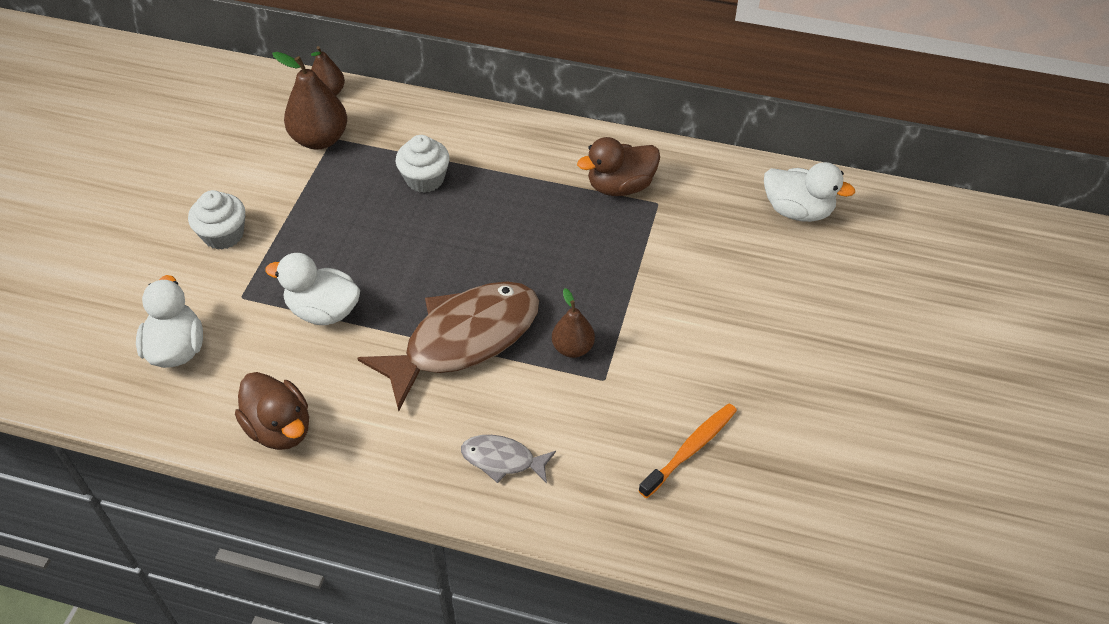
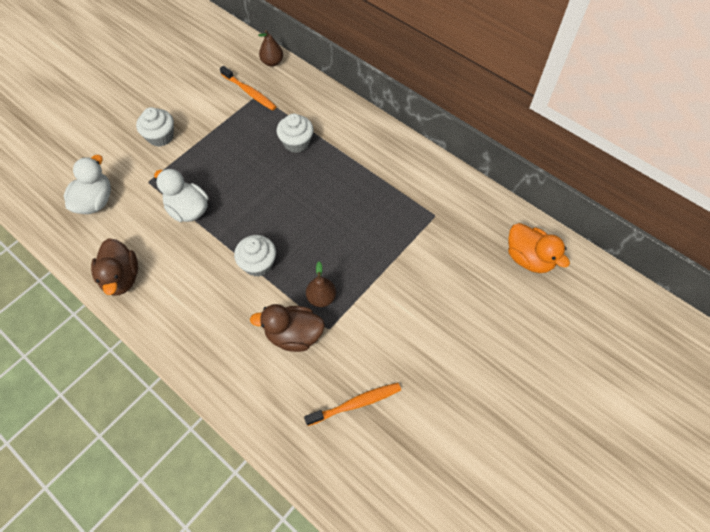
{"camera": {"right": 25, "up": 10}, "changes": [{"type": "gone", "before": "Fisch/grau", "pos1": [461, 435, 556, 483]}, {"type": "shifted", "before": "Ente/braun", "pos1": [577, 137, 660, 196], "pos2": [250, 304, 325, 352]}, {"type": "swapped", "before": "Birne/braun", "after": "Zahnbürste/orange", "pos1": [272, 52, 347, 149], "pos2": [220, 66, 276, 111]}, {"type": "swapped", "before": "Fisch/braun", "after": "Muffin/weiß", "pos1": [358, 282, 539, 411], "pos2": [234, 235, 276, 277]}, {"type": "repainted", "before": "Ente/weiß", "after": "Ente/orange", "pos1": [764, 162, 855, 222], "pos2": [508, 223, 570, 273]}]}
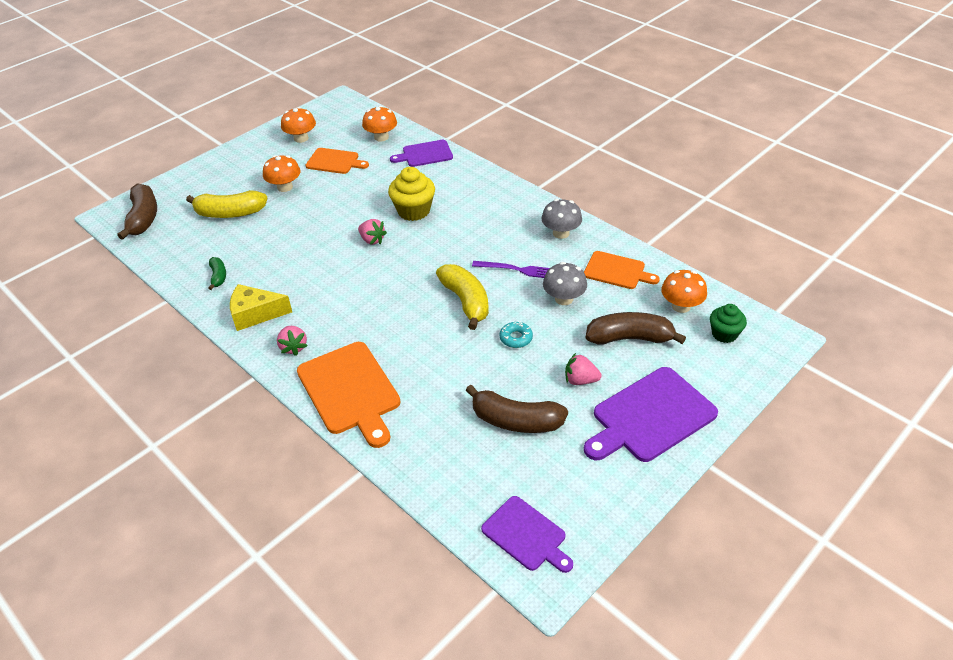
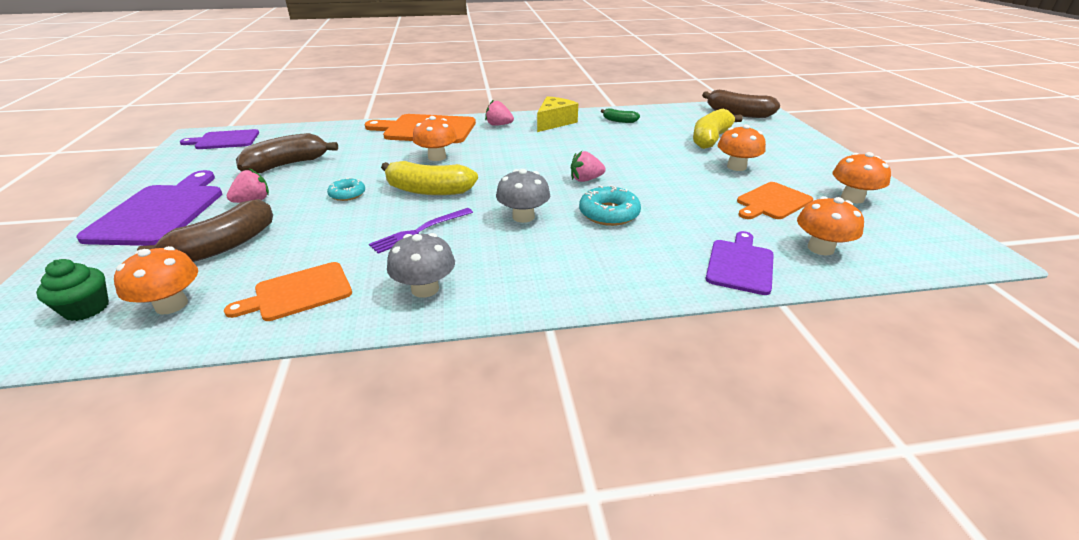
{"camera": {"right": 125, "up": -10}, "changes": [{"type": "new", "after": "Pilz/orange", "pos2": [413, 116, 457, 161]}, {"type": "shifted", "before": "Pilz/grau", "pos1": [543, 262, 587, 305], "pos2": [496, 169, 550, 223]}, {"type": "swapped", "before": "Muffin/gelb", "after": "Donut/türkis", "pos1": [388, 167, 435, 221], "pos2": [579, 185, 641, 226]}]}
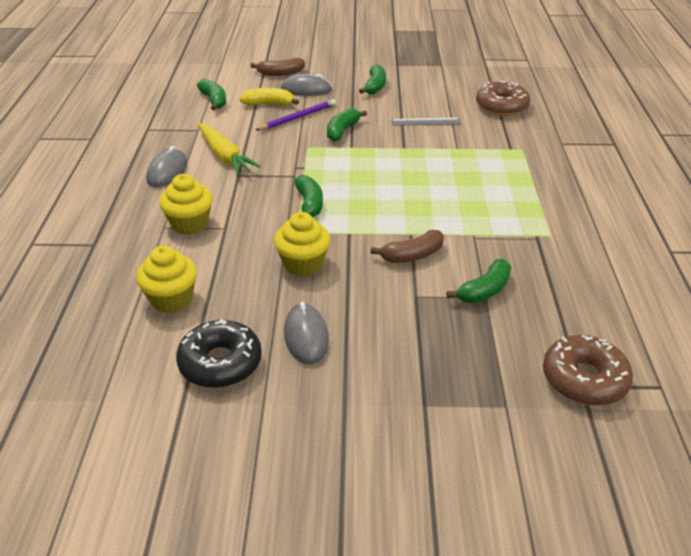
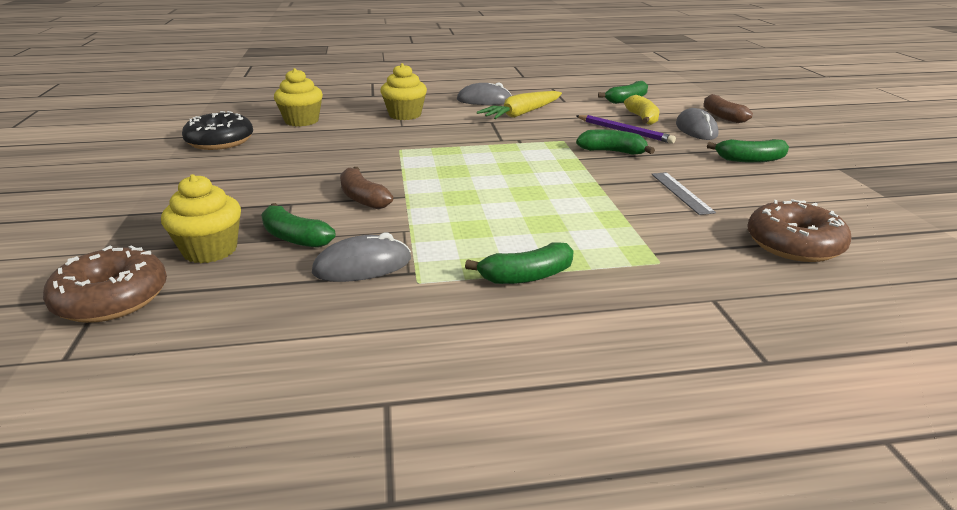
{"camera": {"right": 80, "up": -10}, "changes": [{"type": "shifted", "before": "Muffin/gelb", "pos1": [274, 212, 330, 276], "pos2": [161, 174, 241, 263]}, {"type": "shifted", "before": "Computermaus/grau", "pos1": [284, 302, 329, 364], "pos2": [312, 232, 411, 282]}, {"type": "shifted", "before": "Banane/grün", "pos1": [294, 175, 323, 217], "pos2": [465, 242, 574, 284]}]}
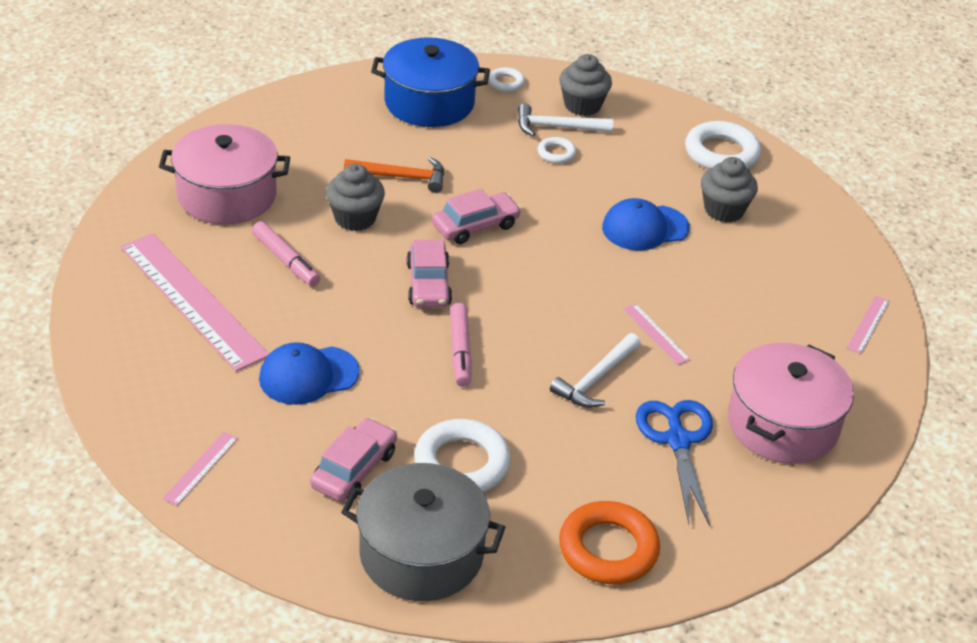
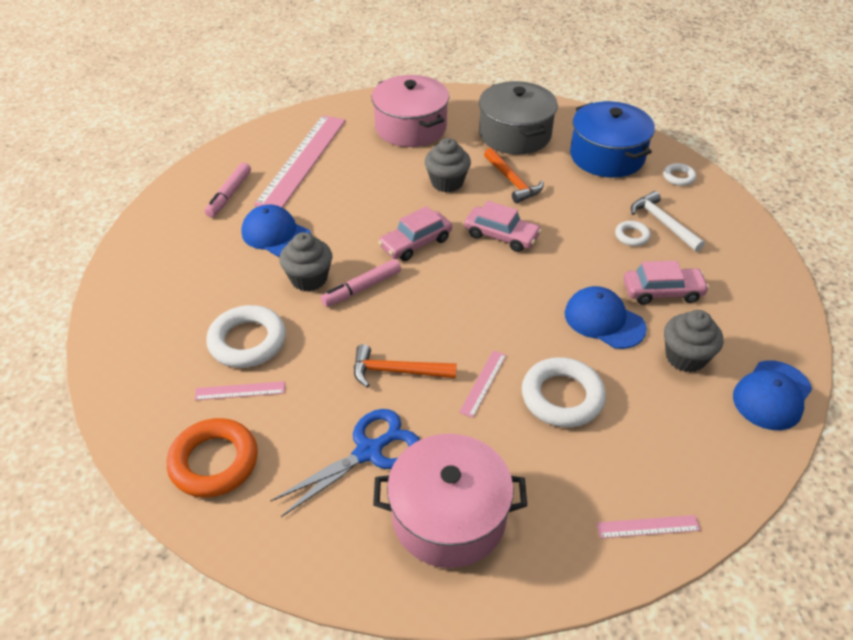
{"camera": {"right": 60, "up": 5}, "changes": [{"type": "new", "after": "Kappe/blau", "pos2": [733, 360, 812, 430]}, {"type": "shifted", "before": "Lineal/rosa", "pos1": [162, 432, 238, 506], "pos2": [195, 381, 285, 400]}, {"type": "shifted", "before": "Filzstift/rosa", "pos1": [252, 221, 320, 286], "pos2": [205, 162, 251, 217]}, {"type": "shifted", "before": "Auto/rosa", "pos1": [310, 418, 397, 502], "pos2": [624, 261, 709, 305]}, {"type": "shifted", "before": "Kochtopf/grau", "pos1": [341, 463, 505, 601], "pos2": [479, 81, 558, 154]}, {"type": "shifted", "before": "Muffin/grau", "pos1": [559, 54, 612, 116], "pos2": [279, 232, 332, 291]}, {"type": "shifted", "before": "Ring/weiß", "pos1": [685, 121, 761, 169], "pos2": [522, 357, 606, 428]}, {"type": "repainted", "before": "Hammer/weiß", "after": "Hammer/orange", "pos1": [550, 333, 641, 408], "pos2": [354, 344, 457, 387]}]}
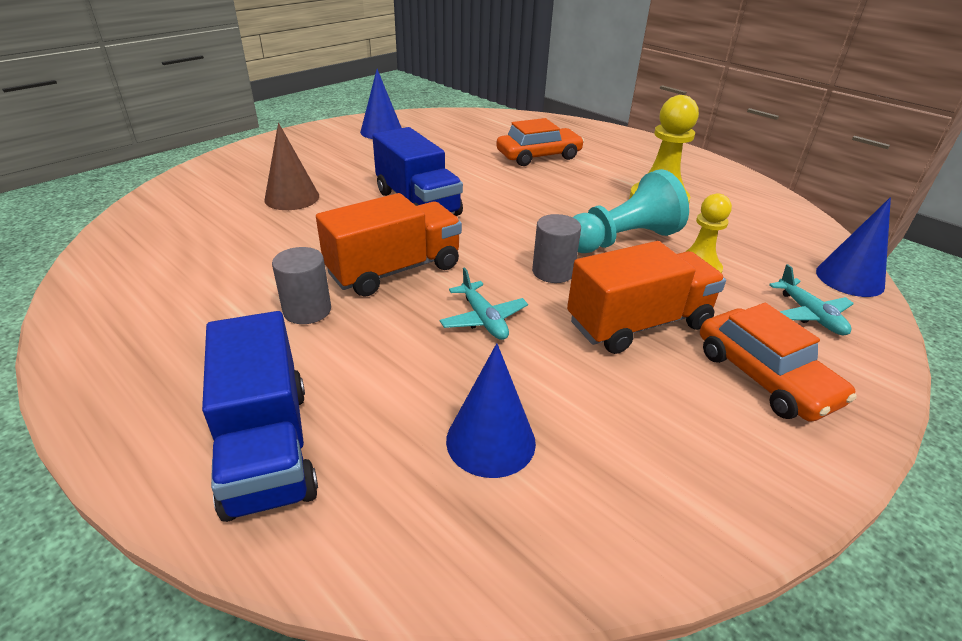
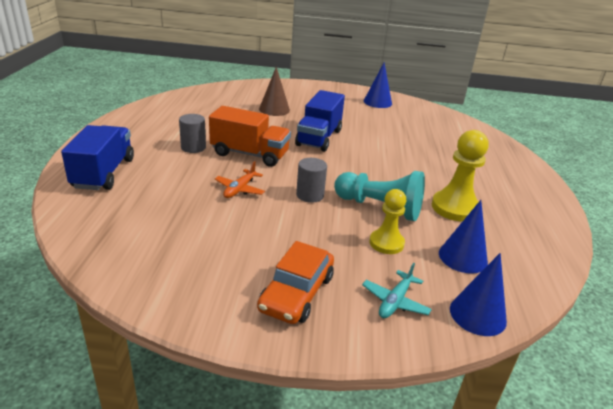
{"camera": {"right": 50, "up": -5}, "changes": [{"type": "gone", "before": "Auto/orange", "pos1": [496, 118, 584, 166]}, {"type": "gone", "before": "Lastwagen/orange", "pos1": [567, 241, 726, 354]}, {"type": "shifted", "before": "Kegel/blau", "pos1": [446, 343, 536, 478], "pos2": [439, 200, 488, 274]}, {"type": "repainted", "before": "Flugzeug/türkis", "after": "Flugzeug/orange", "pos1": [440, 268, 528, 340], "pos2": [215, 161, 265, 198]}, {"type": "rotated", "before": "Lastwagen/blau", "pos1": [202, 311, 318, 522], "pos2": [61, 125, 134, 190], "turn": 150}]}
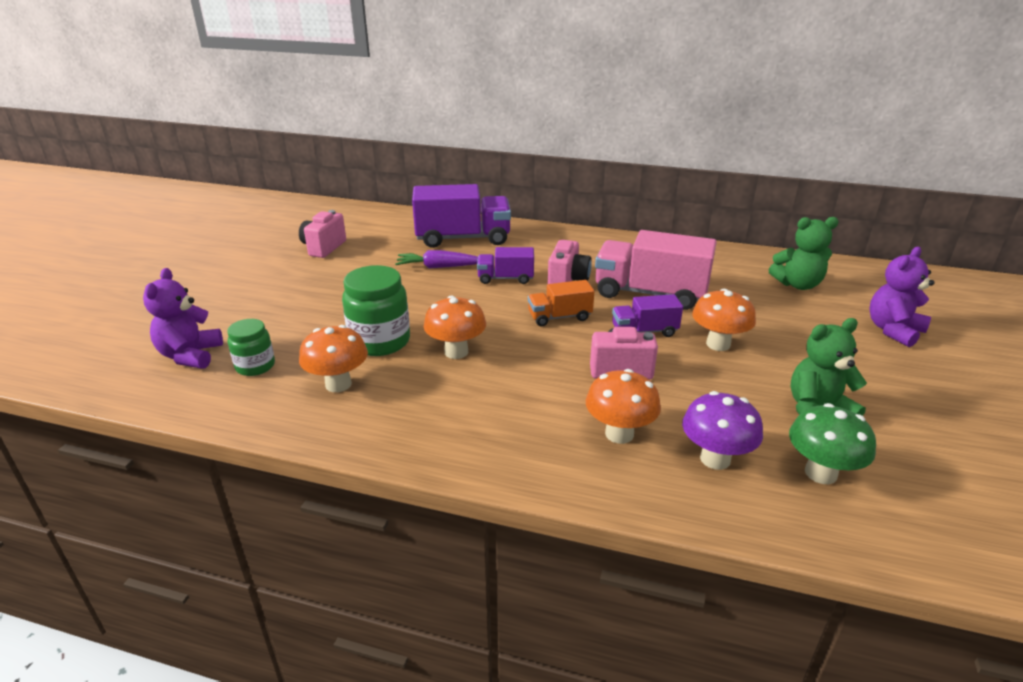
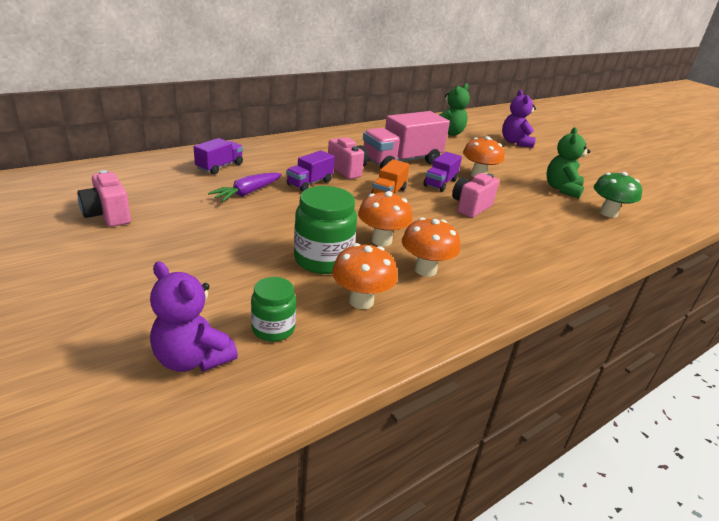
{"camera": {"right": -55, "up": 0}, "changes": [{"type": "gone", "before": "Pilz/lila", "pos1": [682, 391, 763, 470]}, {"type": "shifted", "before": "Pilz/orange", "pos1": [586, 369, 661, 444], "pos2": [402, 217, 460, 277]}, {"type": "scaled", "before": "Lastwagen/lila", "pos1": [412, 184, 511, 248], "pos2": [194, 138, 243, 174], "scale": 0.53}]}
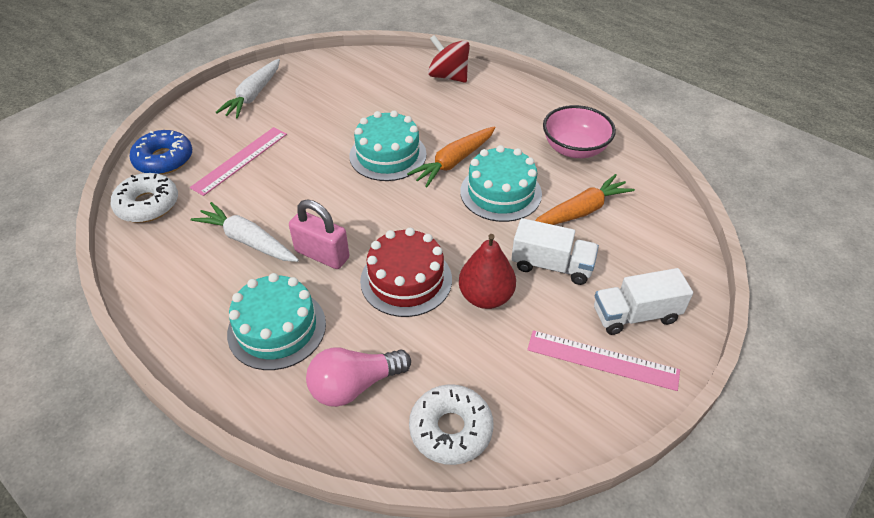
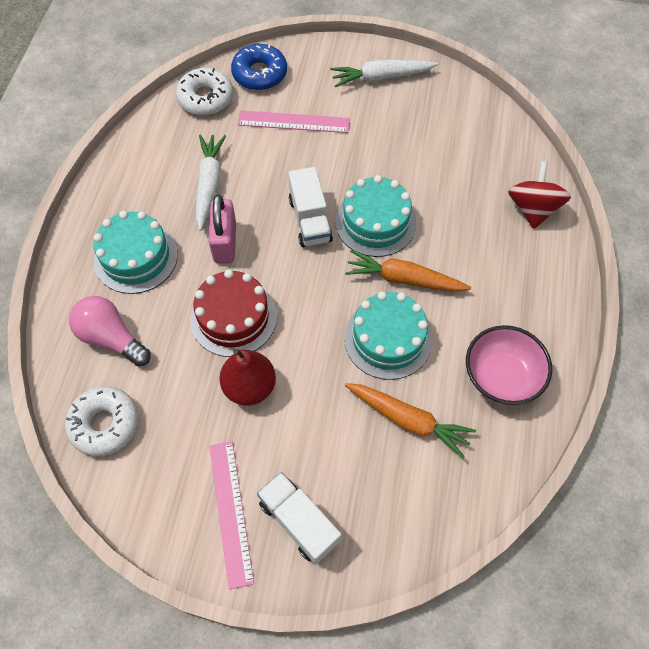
{"camera": {"right": 60, "up": 15}, "changes": [{"type": "shifted", "before": "Lastwagen/weiß", "pos1": [511, 218, 599, 285], "pos2": [288, 167, 333, 247]}]}
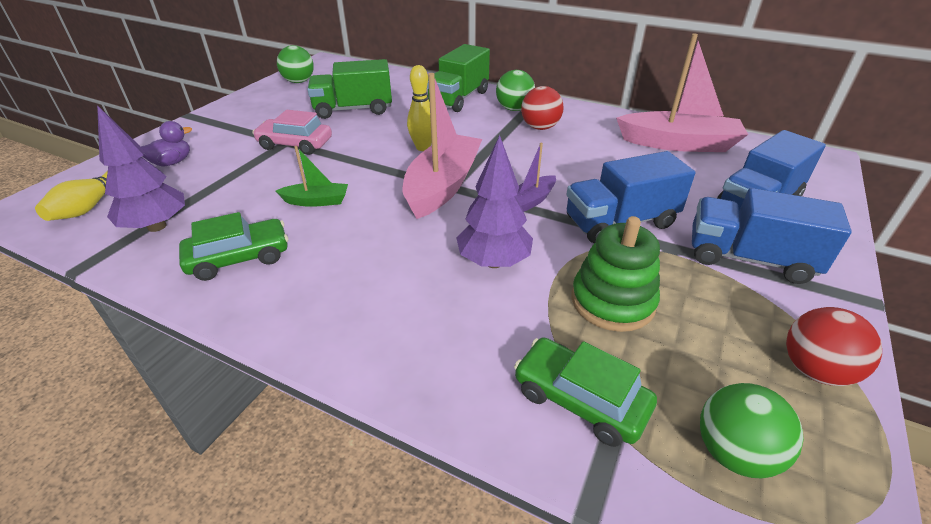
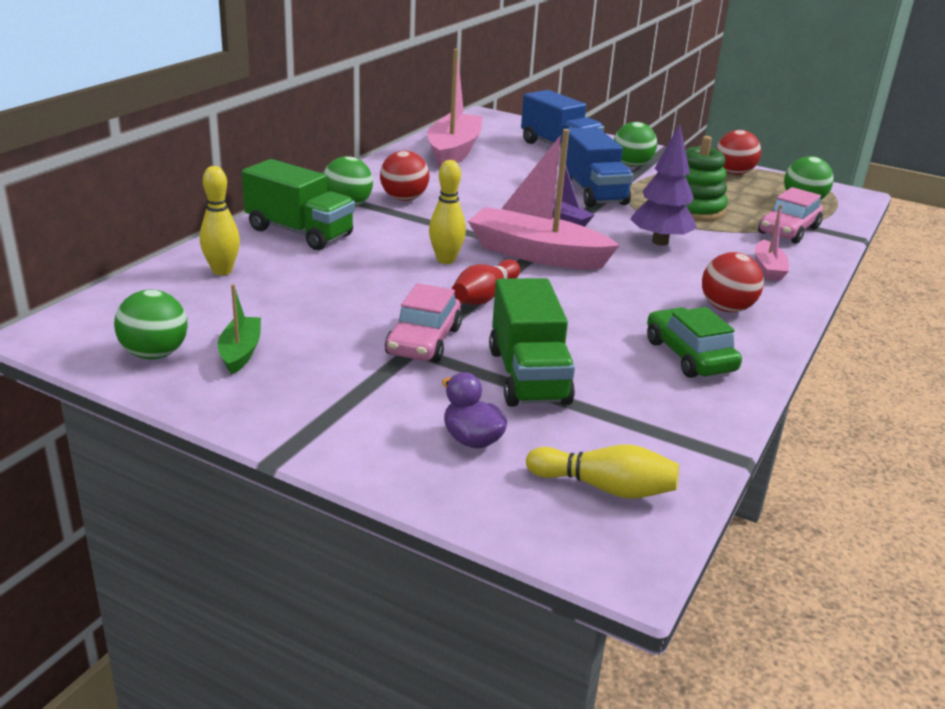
{"camera": {"right": -90, "up": -10}, "changes": [{"type": "gone", "before": "Baum/lila", "pos1": [97, 105, 185, 232]}, {"type": "new", "after": "Bowlingkegel/gelb", "pos2": [200, 166, 240, 275]}, {"type": "new", "after": "Bowlingkegel/rot", "pos2": [452, 259, 520, 305]}, {"type": "new", "after": "Ball/rot", "pos2": [702, 252, 764, 312]}, {"type": "new", "after": "Boot/rosa", "pos2": [755, 204, 789, 281]}, {"type": "shifted", "before": "Boot/grün", "pos1": [276, 146, 348, 207], "pos2": [218, 284, 261, 374]}, {"type": "shifted", "before": "Lastwagen/grün", "pos1": [307, 59, 392, 119], "pos2": [489, 278, 575, 407]}, {"type": "swapped", "before": "Lastwagen/blau", "after": "Ball/grün", "pos1": [692, 188, 852, 284], "pos2": [614, 122, 657, 167]}, {"type": "repainted", "before": "Auto/grün", "after": "Auto/rosa", "pos1": [514, 337, 657, 447], "pos2": [758, 187, 823, 244]}]}
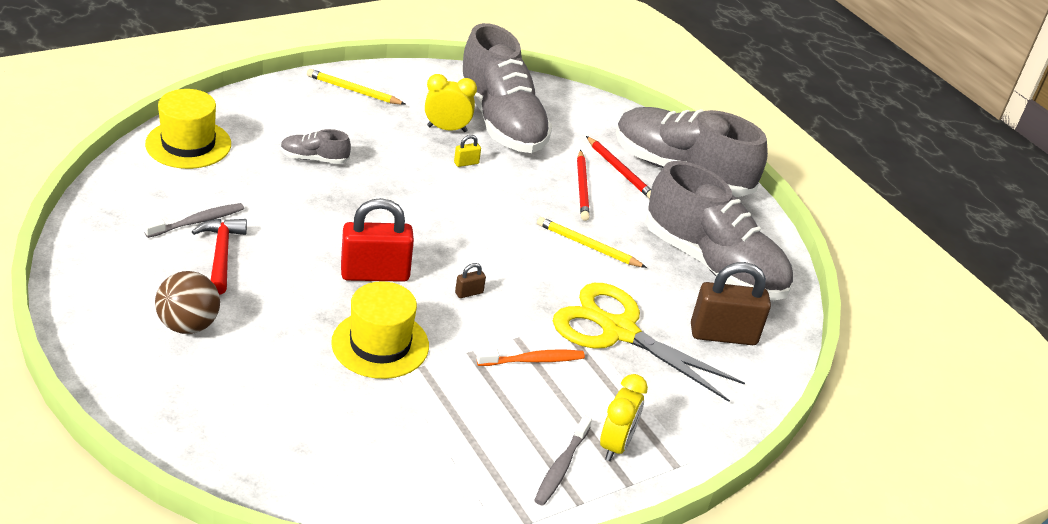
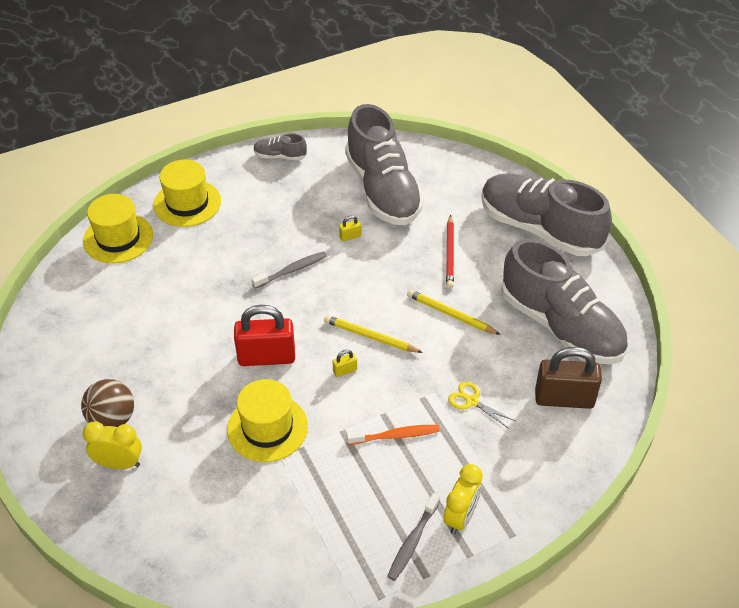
{"camera": {"right": 10, "up": 10}, "changes": [{"type": "gone", "before": "Hammer/rot", "pos1": [192, 219, 247, 295]}, {"type": "gone", "before": "Bleistift/rot", "pos1": [586, 136, 651, 199]}, {"type": "new", "after": "Hut/gelb", "pos2": [154, 160, 221, 227]}, {"type": "shifted", "before": "Zahnbürste/grau", "pos1": [144, 203, 244, 238], "pos2": [252, 251, 327, 289]}, {"type": "shifted", "before": "Schuh/grau", "pos1": [281, 129, 351, 164], "pos2": [253, 133, 307, 160]}, {"type": "shifted", "before": "Bleistift/gelb", "pos1": [307, 69, 406, 105], "pos2": [324, 315, 423, 353]}, {"type": "shifted", "before": "Wecker/gelb", "pos1": [425, 74, 477, 132], "pos2": [83, 422, 142, 469]}, {"type": "repainted", "before": "Vorhängeschloss/braun", "after": "Vorhängeschloss/gelb", "pos1": [455, 263, 486, 298], "pos2": [333, 350, 357, 377]}, {"type": "scaled", "before": "Schere/gelb", "pos1": [553, 283, 745, 402], "pos2": [448, 382, 515, 429], "scale": 0.42}]}
